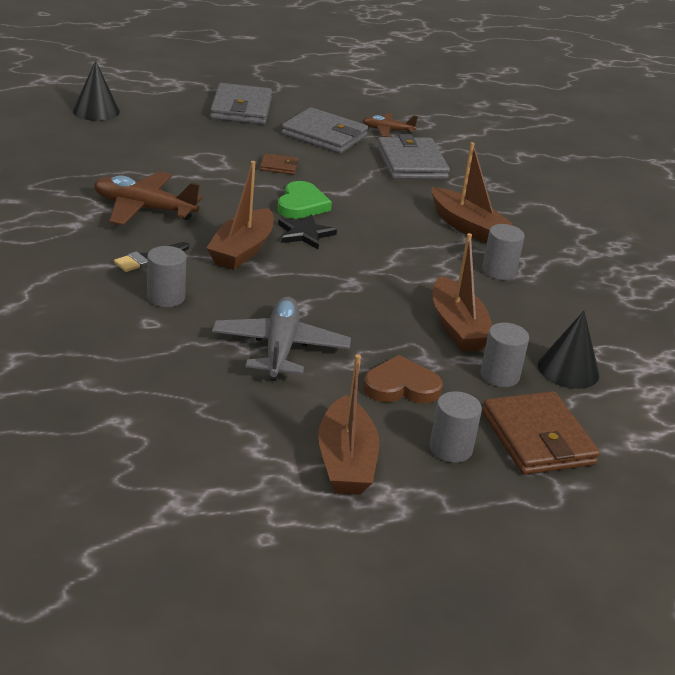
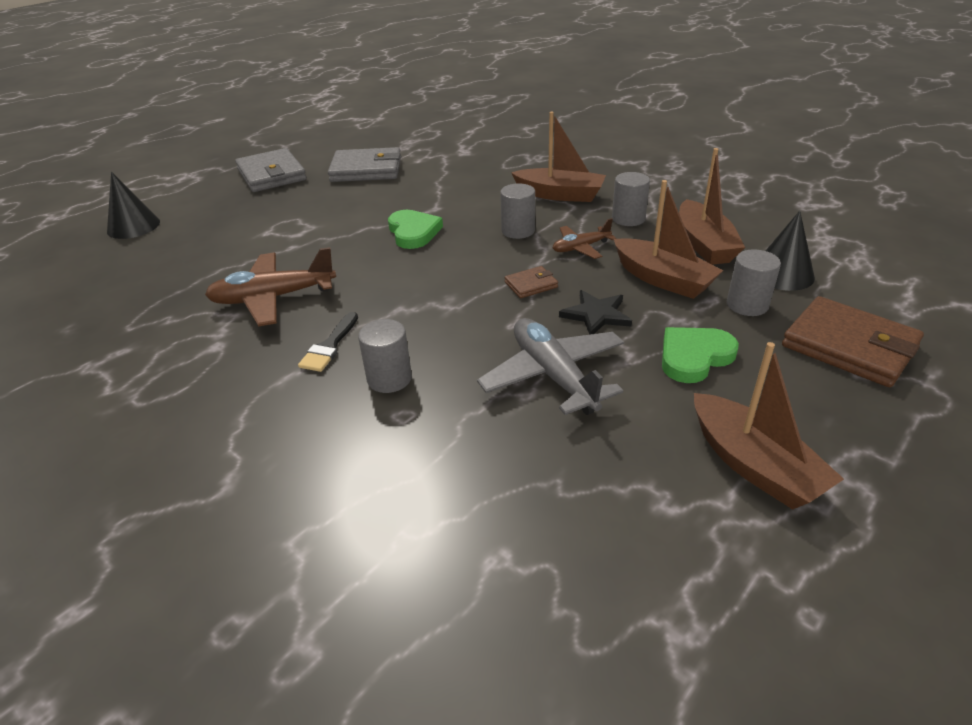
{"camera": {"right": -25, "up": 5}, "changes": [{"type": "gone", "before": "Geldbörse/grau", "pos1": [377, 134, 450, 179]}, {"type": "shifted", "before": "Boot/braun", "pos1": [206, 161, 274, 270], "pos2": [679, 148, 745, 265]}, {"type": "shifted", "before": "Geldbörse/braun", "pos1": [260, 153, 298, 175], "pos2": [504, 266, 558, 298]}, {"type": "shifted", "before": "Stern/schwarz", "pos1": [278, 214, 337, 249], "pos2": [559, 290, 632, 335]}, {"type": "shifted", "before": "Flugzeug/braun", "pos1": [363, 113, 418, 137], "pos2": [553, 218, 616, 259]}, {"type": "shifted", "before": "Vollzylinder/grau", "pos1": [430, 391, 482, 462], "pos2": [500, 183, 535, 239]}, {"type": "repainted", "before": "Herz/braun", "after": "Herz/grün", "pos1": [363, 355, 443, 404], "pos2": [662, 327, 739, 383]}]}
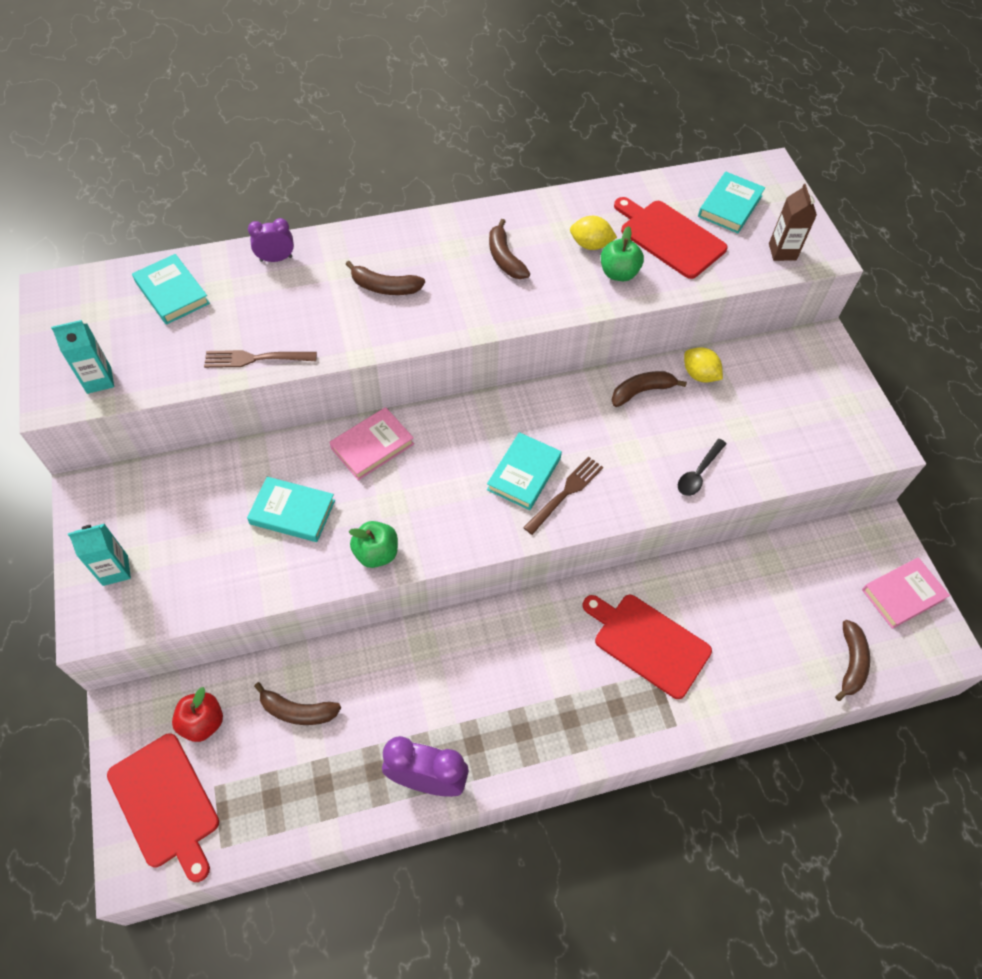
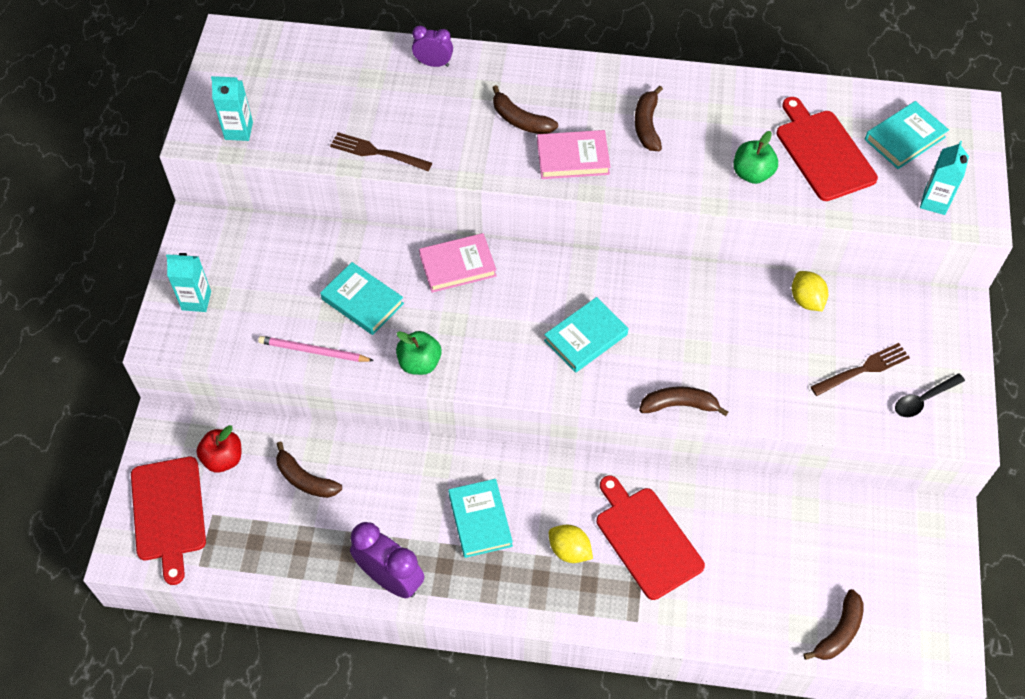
{"camera": {"right": 25, "up": 0}, "changes": [{"type": "new", "after": "Bleistift/rosa", "pos2": [258, 336, 374, 362]}, {"type": "shifted", "before": "Buch/türkis", "pos1": [132, 254, 210, 325], "pos2": [448, 479, 513, 558]}, {"type": "shifted", "before": "Gabel/braun", "pos1": [523, 457, 603, 535], "pos2": [811, 343, 910, 396]}, {"type": "shifted", "before": "Zitrone/gelb", "pos1": [570, 216, 617, 250], "pos2": [549, 525, 593, 563]}, {"type": "shifted", "before": "Banane/braun", "pos1": [611, 371, 687, 407], "pos2": [639, 386, 728, 416]}, {"type": "shifted", "before": "Löffel/schwarz", "pos1": [678, 439, 727, 496], "pos2": [895, 373, 965, 417]}, {"type": "shifted", "before": "Buch/rosa", "pos1": [862, 558, 950, 629], "pos2": [537, 130, 610, 179]}, {"type": "repainted", "before": "Getränkekarton/braun", "after": "Getränkekarton/türkis", "pos1": [769, 184, 817, 261], "pos2": [920, 141, 969, 215]}]}
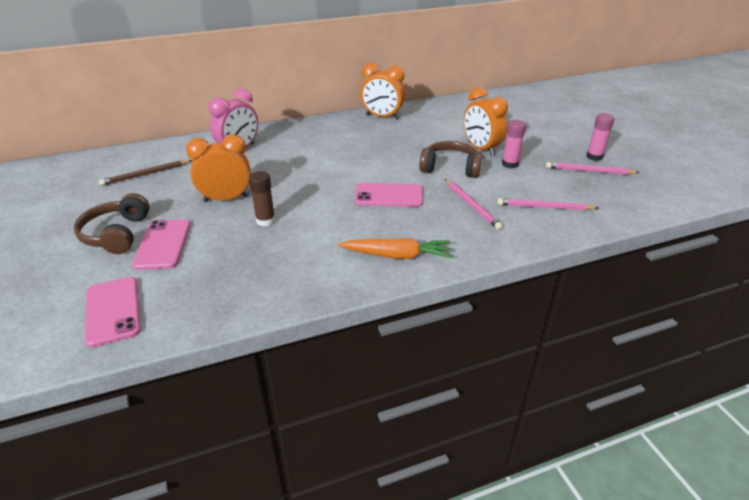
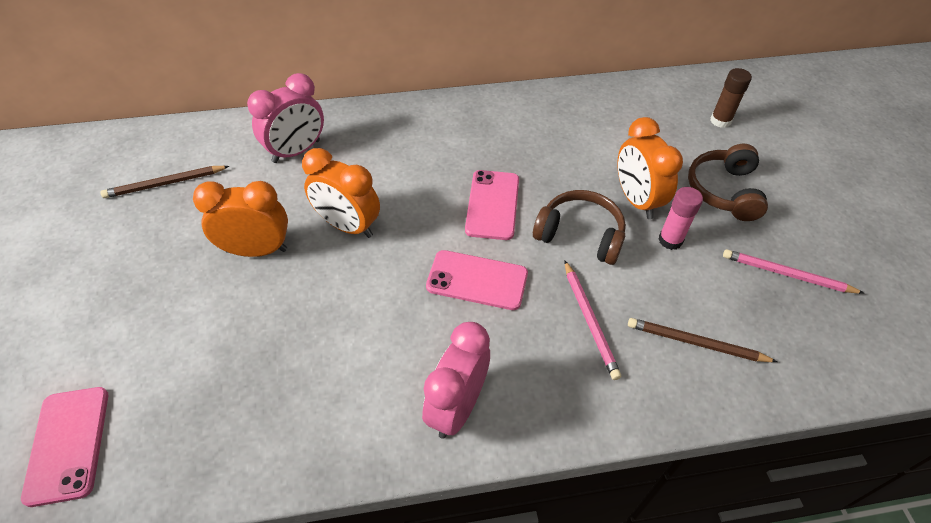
{"camera": {"right": 10, "up": 15}, "changes": [{"type": "gone", "before": "Klebestift/rosa", "pos1": [586, 113, 615, 161]}, {"type": "shifted", "before": "Kopfhörer/braun", "pos1": [74, 193, 150, 254], "pos2": [688, 144, 768, 221]}, {"type": "shifted", "before": "Handy/rosa", "pos1": [132, 219, 191, 270], "pos2": [465, 170, 519, 240]}, {"type": "shifted", "before": "Klebestift/braun", "pos1": [249, 171, 276, 226], "pos2": [710, 68, 752, 128]}, {"type": "shifted", "before": "Wecker/orange", "pos1": [360, 63, 405, 119], "pos2": [302, 148, 380, 238]}, {"type": "swapped", "before": "Karotte/orange", "after": "Wecker/rosa", "pos1": [338, 238, 452, 259], "pos2": [422, 322, 490, 439]}, {"type": "repainted", "before": "Bleistift/rosa", "after": "Bleistift/braun", "pos1": [497, 198, 599, 210], "pos2": [628, 318, 777, 362]}]}
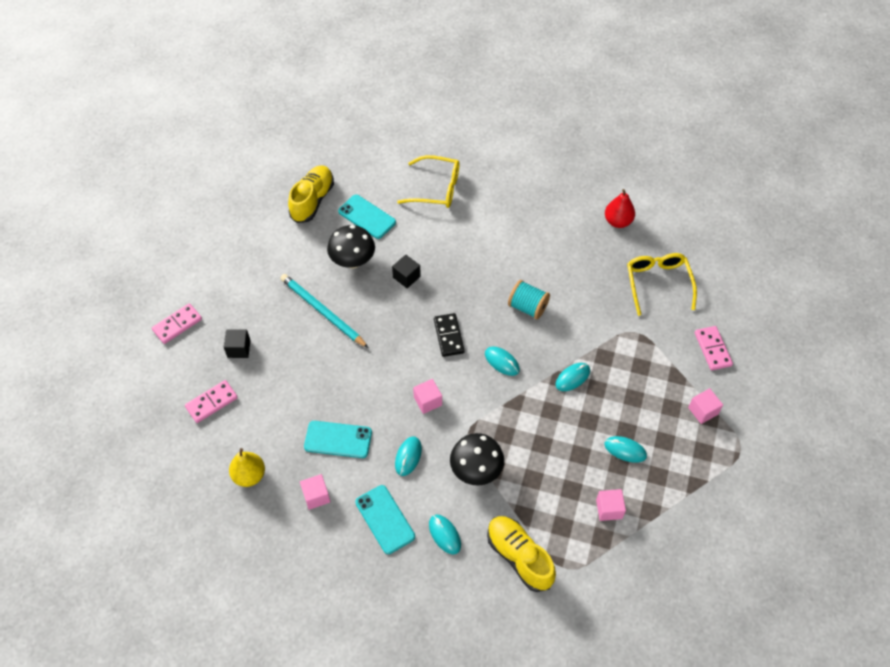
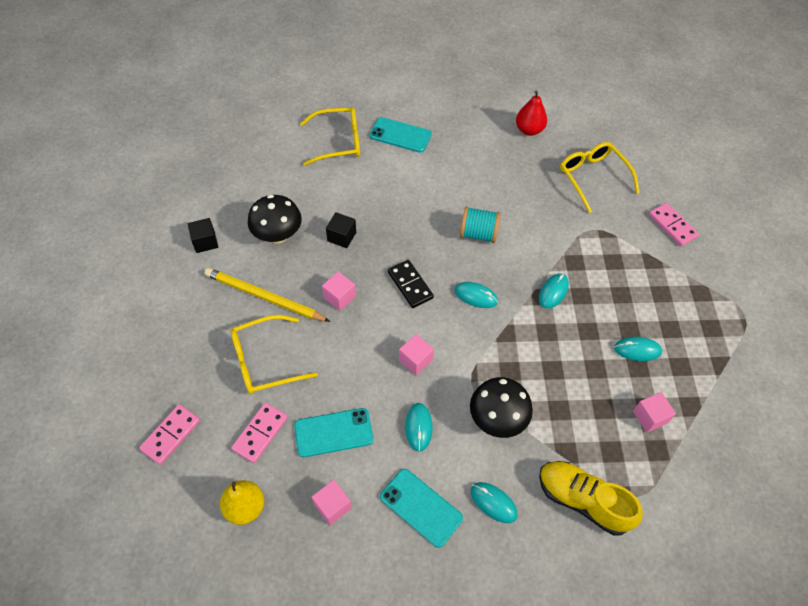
{"camera": {"right": -20, "up": 0}, "changes": [{"type": "gone", "before": "Schuh/gelb", "pos1": [288, 166, 334, 223]}, {"type": "new", "after": "Brille/gelb", "pos2": [231, 315, 318, 394]}, {"type": "shifted", "before": "Dominostein/rosa", "pos1": [152, 303, 202, 344], "pos2": [231, 403, 288, 463]}, {"type": "shifted", "before": "Kubus/schwarz", "pos1": [224, 329, 251, 358], "pos2": [187, 218, 218, 253]}, {"type": "shifted", "before": "Handy/türkis", "pos1": [338, 195, 396, 239], "pos2": [369, 117, 432, 153]}, {"type": "shifted", "before": "Kubus/rosa", "pos1": [688, 388, 723, 424], "pos2": [322, 271, 356, 311]}, {"type": "repainted", "before": "Bleistift/türkis", "after": "Bleistift/gelb", "pos1": [280, 274, 368, 348], "pos2": [205, 268, 330, 322]}]}
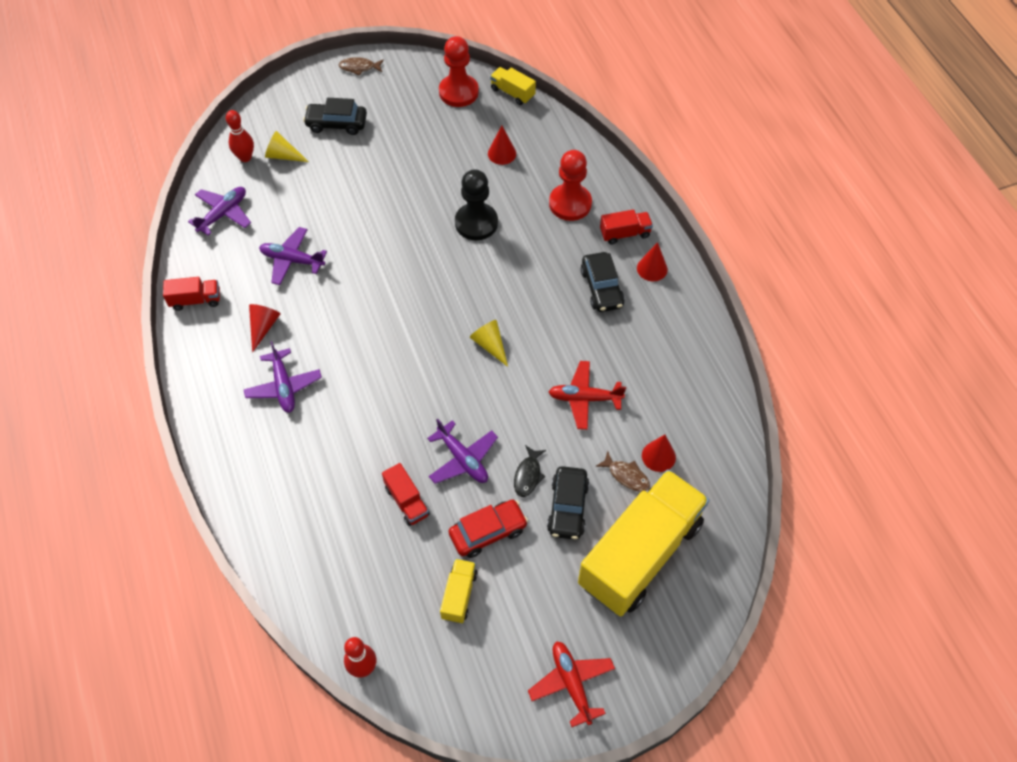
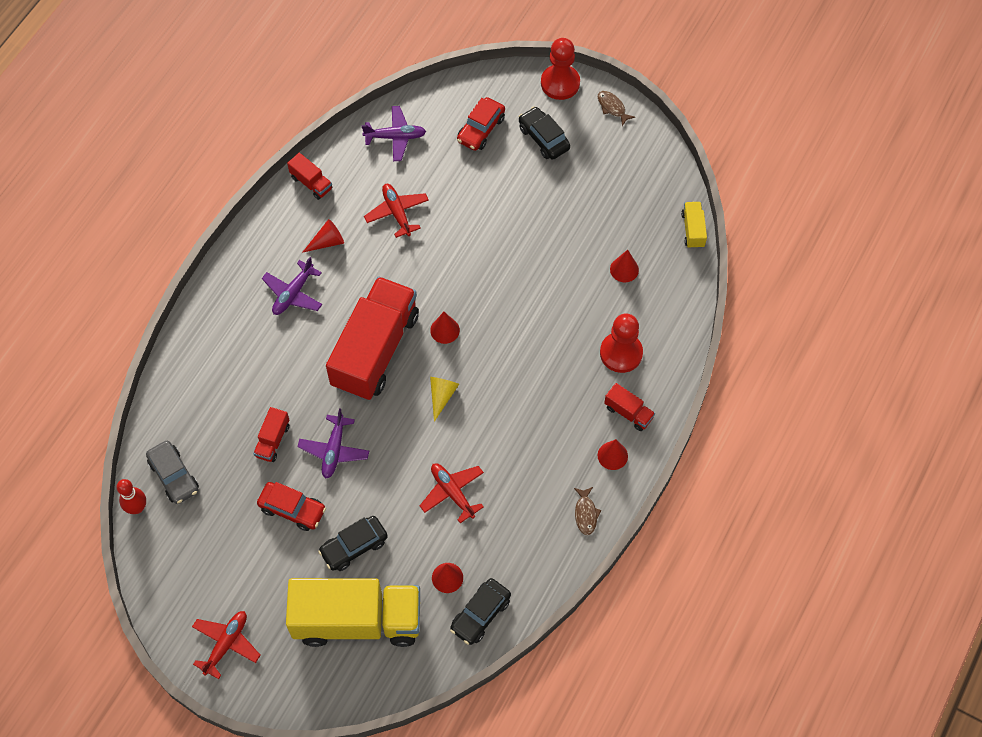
{"camera": {"right": 50, "up": 5}, "changes": [{"type": "gone", "before": "Bowlingkegel/rot", "pos1": [226, 110, 254, 162]}, {"type": "gone", "before": "Lastwagen/gelb", "pos1": [440, 559, 478, 623]}, {"type": "gone", "before": "Bauer/schwarz", "pos1": [455, 169, 498, 240]}, {"type": "gone", "before": "Fisch/schwarz", "pos1": [514, 445, 546, 497]}, {"type": "new", "after": "Auto/grau", "pos2": [146, 441, 199, 504]}, {"type": "new", "after": "Lastwagen/rot", "pos2": [326, 276, 419, 400]}, {"type": "new", "after": "Kegel/rot", "pos2": [430, 312, 460, 344]}, {"type": "shifted", "before": "Bauer/rot", "pos1": [439, 36, 479, 107], "pos2": [541, 38, 580, 100]}, {"type": "shifted", "before": "Auto/schwarz", "pos1": [581, 252, 625, 312], "pos2": [450, 578, 511, 645]}, {"type": "shifted", "before": "Fisch/braun", "pos1": [595, 451, 650, 492], "pos2": [574, 487, 601, 535]}, {"type": "swapped", "before": "Kegel/gelb", "after": "Auto/rot", "pos1": [265, 131, 309, 162], "pos2": [457, 97, 505, 151]}, {"type": "repainted", "before": "Flugzeug/lila", "after": "Flugzeug/rot", "pos1": [259, 227, 327, 285], "pos2": [364, 184, 429, 238]}]}
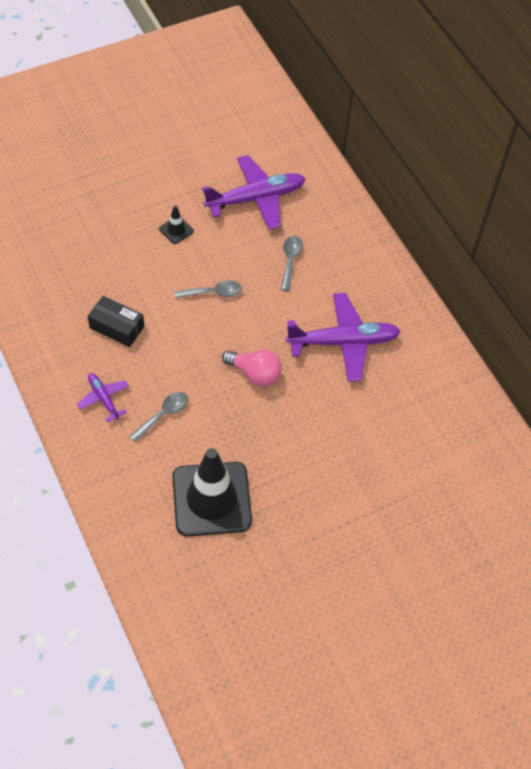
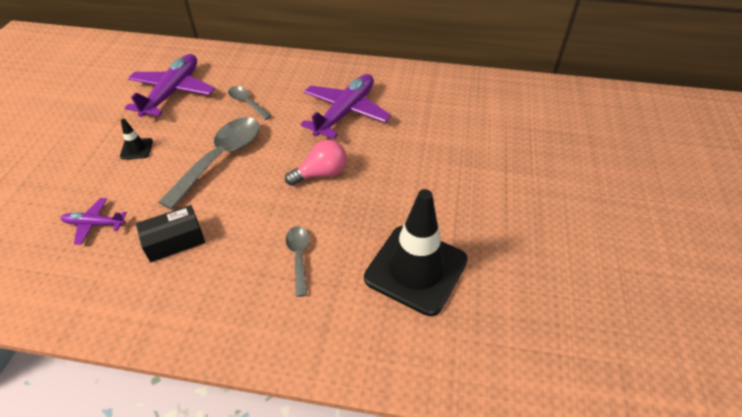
{"camera": {"right": -50, "up": -10}, "changes": [{"type": "shifted", "before": "Flugzeug/lila", "pos1": [77, 373, 129, 422], "pos2": [61, 198, 127, 245]}, {"type": "scaled", "before": "Löffel/grau", "pos1": [174, 280, 242, 299], "pos2": [159, 117, 260, 210], "scale": 1.92}]}
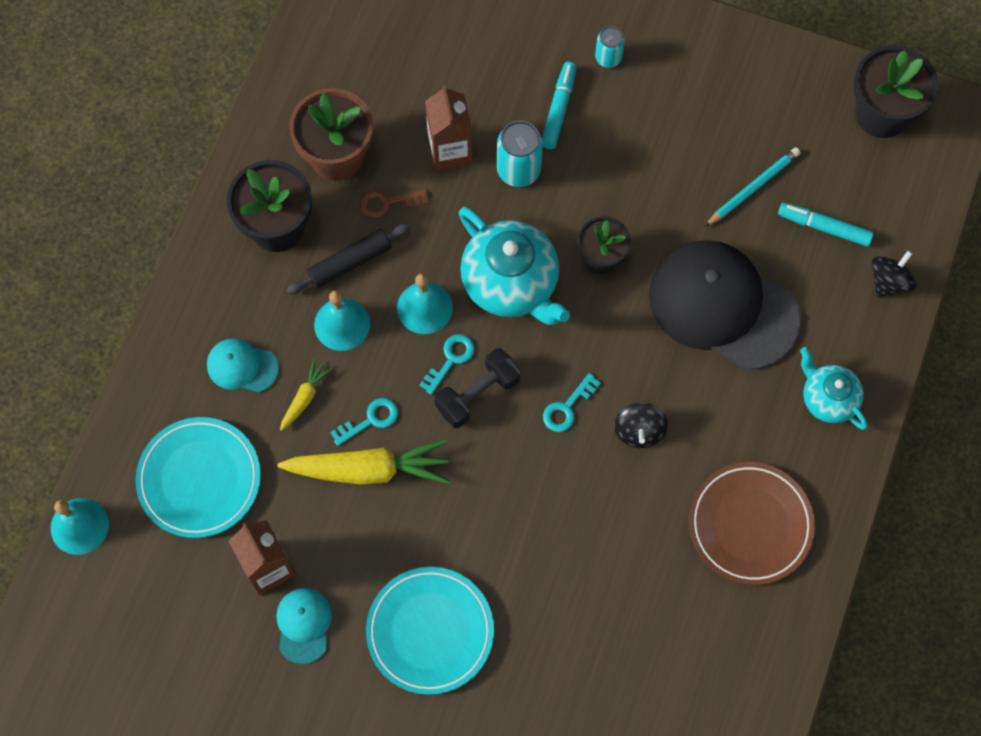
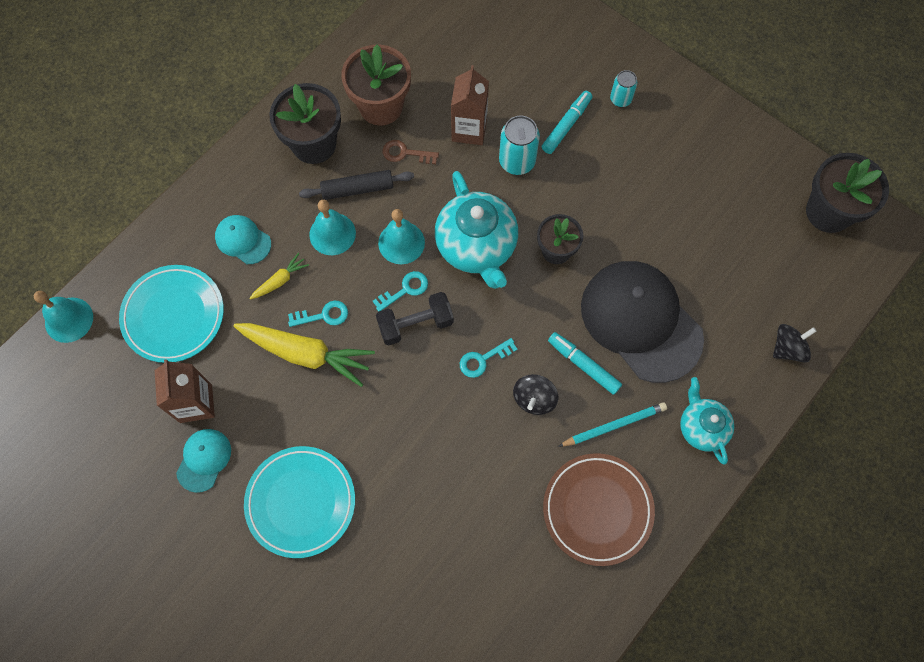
{"camera": {"right": 20, "up": 0}, "changes": [{"type": "shifted", "before": "Bleistift/türkis", "pos1": [705, 147, 801, 227], "pos2": [558, 402, 667, 447]}, {"type": "shifted", "before": "Filzstift/türkis", "pos1": [778, 202, 874, 247], "pos2": [548, 332, 622, 395]}]}
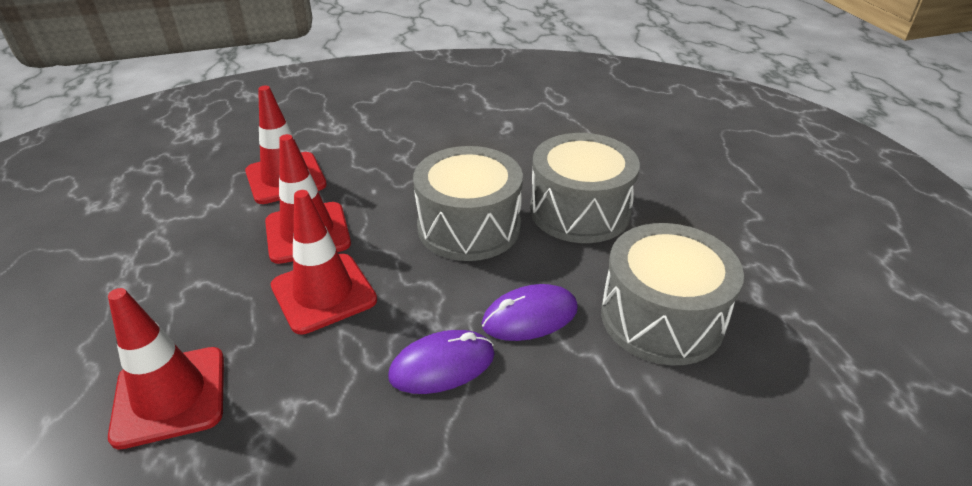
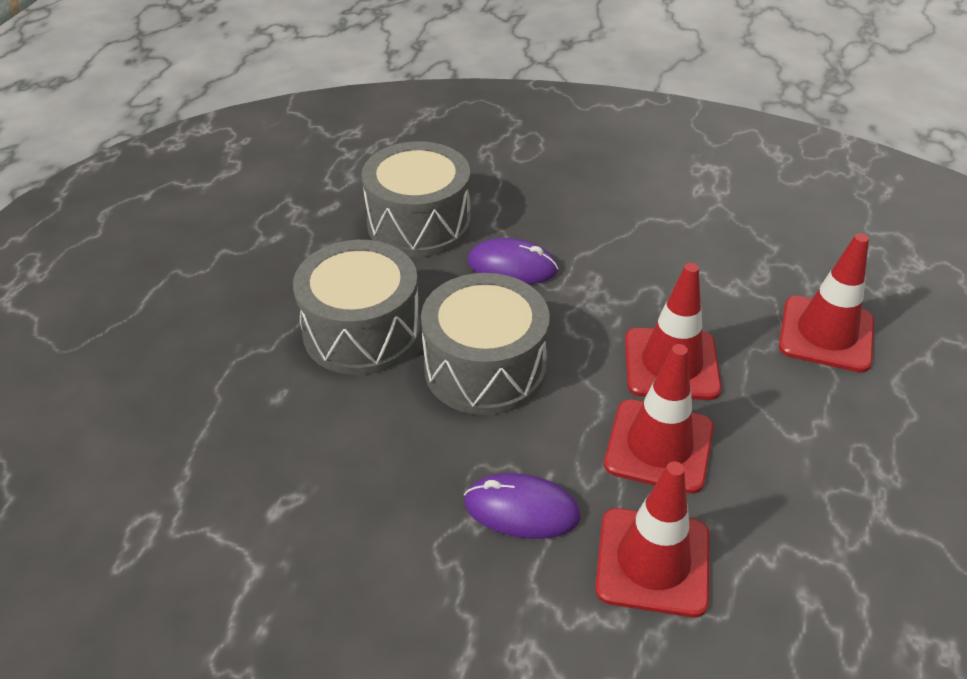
{"camera": {"right": -145, "up": 5}, "changes": [{"type": "shifted", "before": "Computermaus/lila", "pos1": [388, 330, 495, 394], "pos2": [464, 473, 581, 539]}]}
